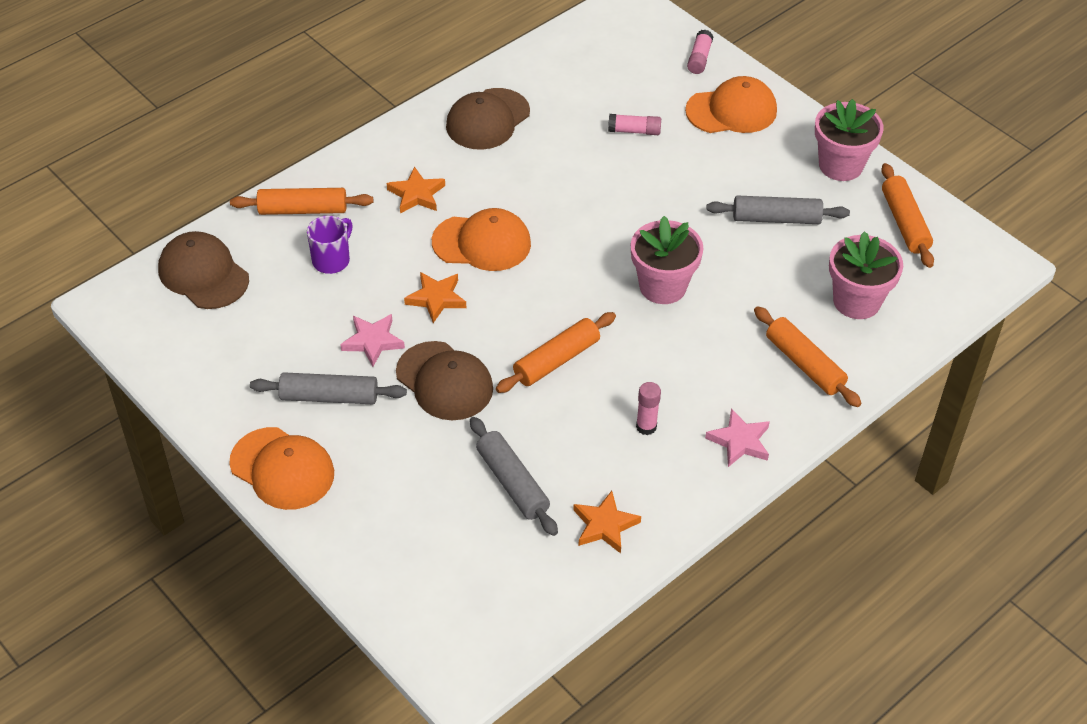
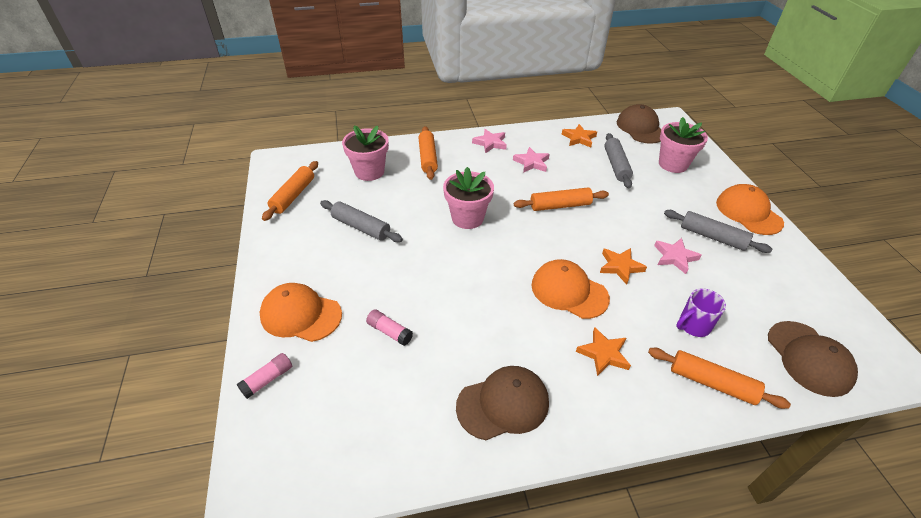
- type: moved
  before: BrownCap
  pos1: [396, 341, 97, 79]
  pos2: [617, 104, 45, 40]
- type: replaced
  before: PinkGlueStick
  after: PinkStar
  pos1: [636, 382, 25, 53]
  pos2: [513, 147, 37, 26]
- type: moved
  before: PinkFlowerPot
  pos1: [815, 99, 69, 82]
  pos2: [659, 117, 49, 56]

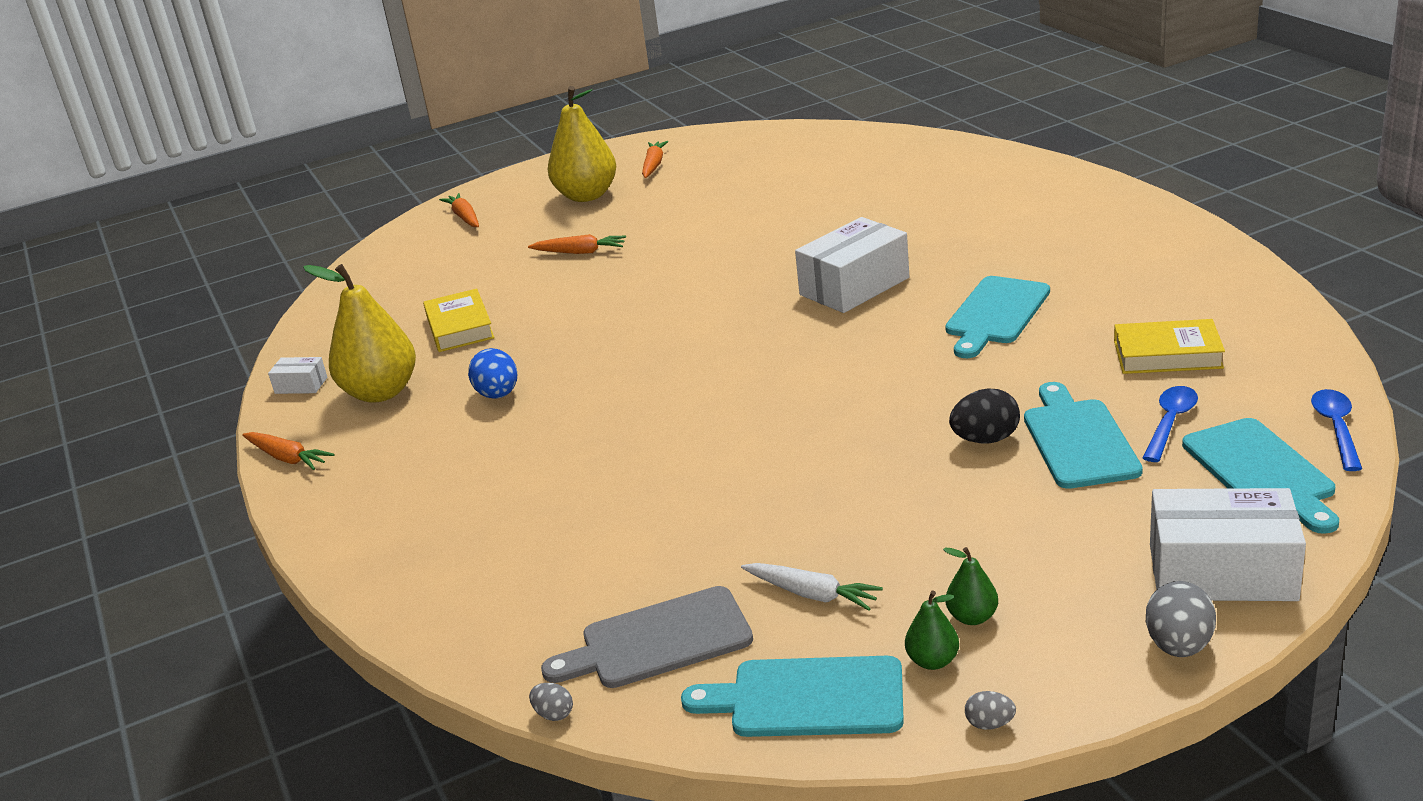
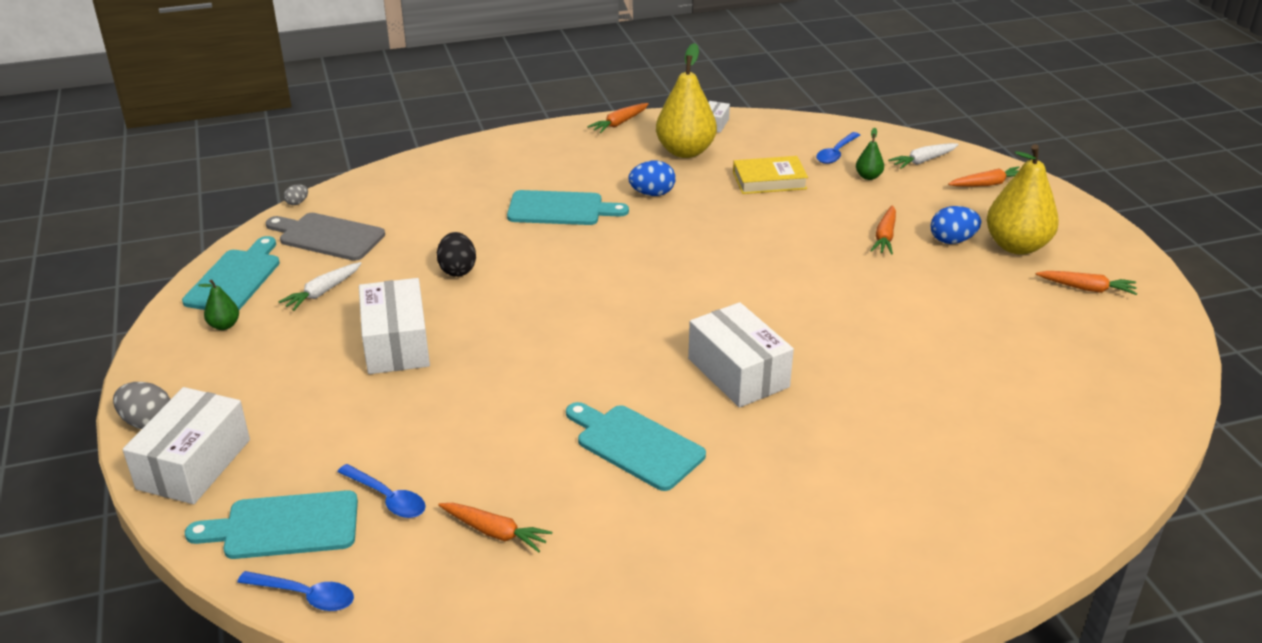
- type: turned
  before: GreyCuttingBoard
  pos1: [541, 586, 212, 102]
  pos2: [266, 213, 119, 48]
  turn: -60
- type: moved
  before: GreenPear
  pos1: [943, 547, 55, 78]
  pos2: [856, 128, 28, 52]
- type: moved
  before: BlackEgg
  pos1: [949, 388, 71, 55]
  pos2: [437, 232, 39, 45]
- type: removed
  before: GreyEgg
  pos1: [965, 691, 51, 39]
- type: moved
  before: TurquoiseCuttingBoard
  pos1: [1024, 382, 119, 107]
  pos2: [507, 190, 122, 35]
- type: replaced
  before: YellowBook
  after: OrangeCarrot
  pos1: [1114, 319, 111, 55]
  pos2: [438, 503, 114, 49]
- type: added
  after: WhiteBox
  pos2: [359, 278, 71, 96]
- type: added
  after: BlueSpoon
  pos2: [816, 132, 44, 32]
- type: added
  after: WhiteCarrot
  pos2: [888, 143, 71, 26]
- type: added
  after: BlueEgg
  pos2: [930, 206, 51, 38]

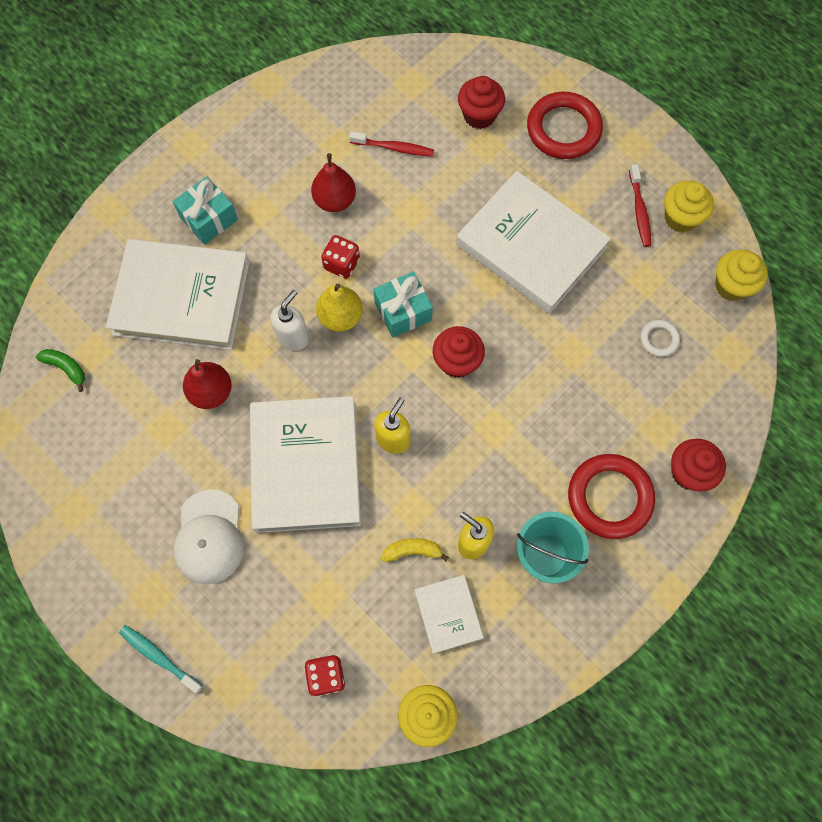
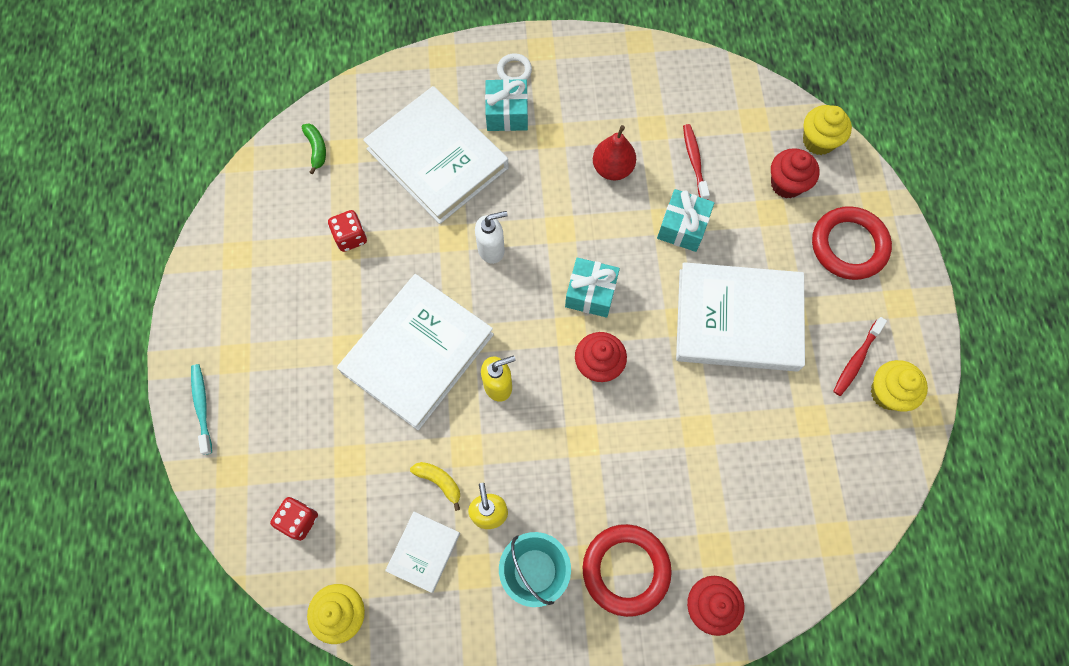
- type: removed
  before: WhiteCap
  pos1: [173, 489, 71, 95]
- type: removed
  before: RedPear
  pos1: [183, 359, 49, 50]
- type: removed
  before: YellowPear
  pos1: [316, 283, 47, 49]
- type: moved
  before: RedDice
  pos1: [321, 235, 39, 44]
  pos2: [328, 210, 39, 42]
- type: turned
  before: RedToothbrush
  pos1: [349, 131, 85, 26]
  pos2: [683, 124, 27, 76]
  turn: -150
- type: turned
  before: WhiteBook
  pos1: [456, 171, 155, 143]
  pos2: [676, 262, 129, 110]
  turn: -75
- type: moved
  before: WhiteRing
  pos1: [640, 320, 40, 37]
  pos2: [497, 53, 35, 27]
- type: moved
  before: YellowCupcake
  pos1: [715, 249, 53, 52]
  pos2: [803, 105, 49, 50]
- type: added
  after: TurquoiseGift
  pos2: [657, 189, 57, 63]

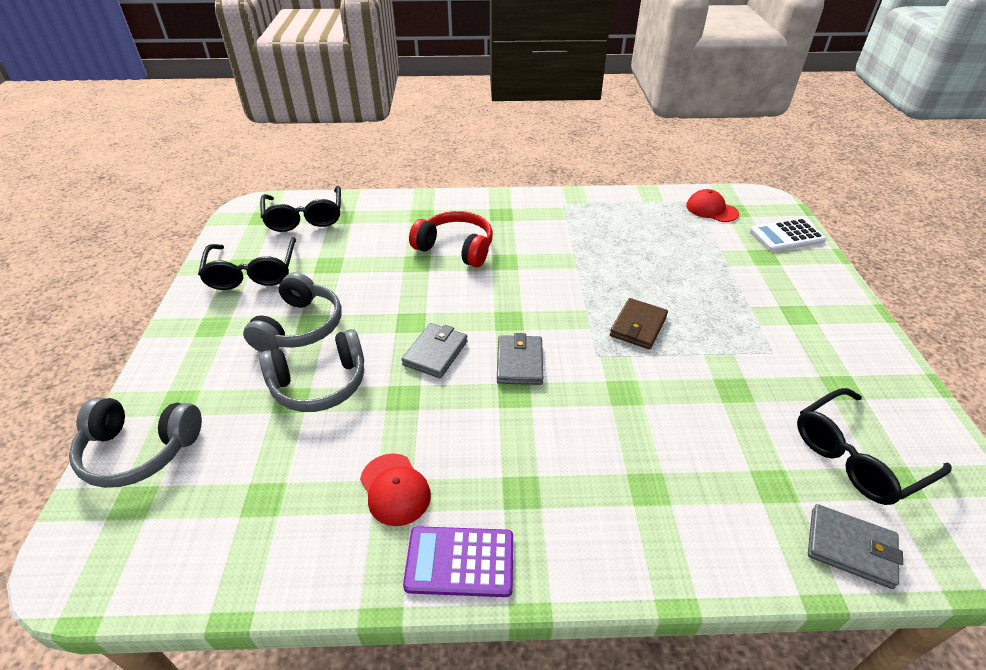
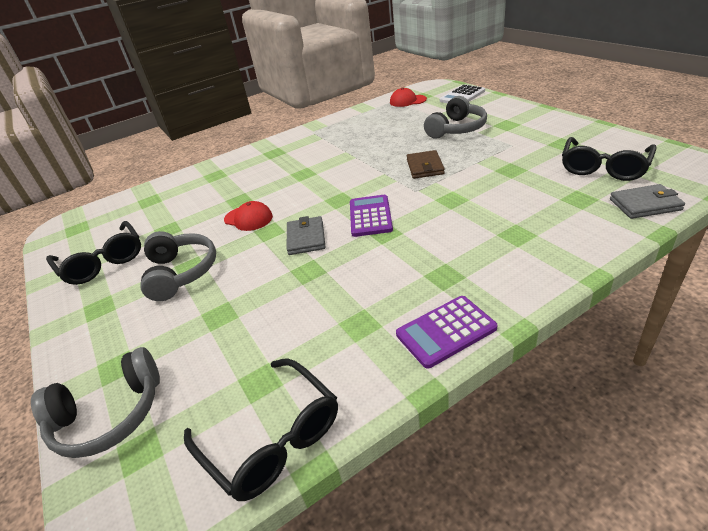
- type: moved
  before: GreyHeadphones
  pos1: [259, 329, 105, 83]
  pos2: [424, 96, 63, 42]
- type: moved
  before: BlackGlasses
  pos1: [260, 186, 81, 46]
  pos2: [184, 358, 154, 143]
- type: moved
  before: RedCap
  pos1: [360, 454, 71, 72]
  pos2: [224, 201, 49, 30]
- type: removed
  before: RedHeadphones
  pos1: [409, 211, 84, 56]
- type: replaced
  before: GreyWallet
  after: PurpleCalculator
  pos1: [497, 333, 46, 52]
  pos2: [350, 195, 43, 42]

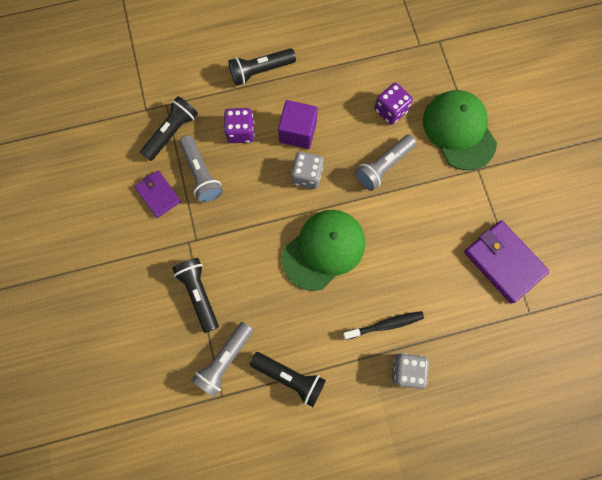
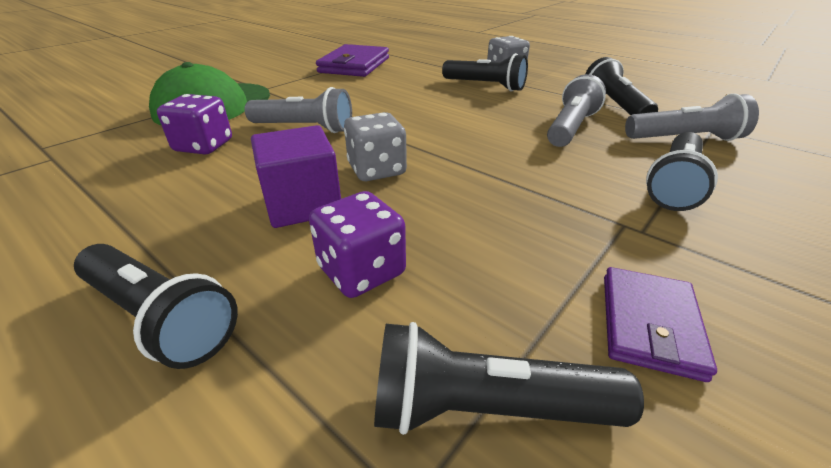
- type: moved
  before: GreyFlashlight
  pos1: [179, 135, 44, 68]
  pos2: [547, 74, 59, 73]
- type: removed
  before: GreenCap
  pos1: [282, 210, 83, 81]
- type: replaced
  before: BlackToothbrush
  after: BlackFlashlight
  pos1: [343, 311, 81, 29]
  pos2: [442, 53, 86, 39]

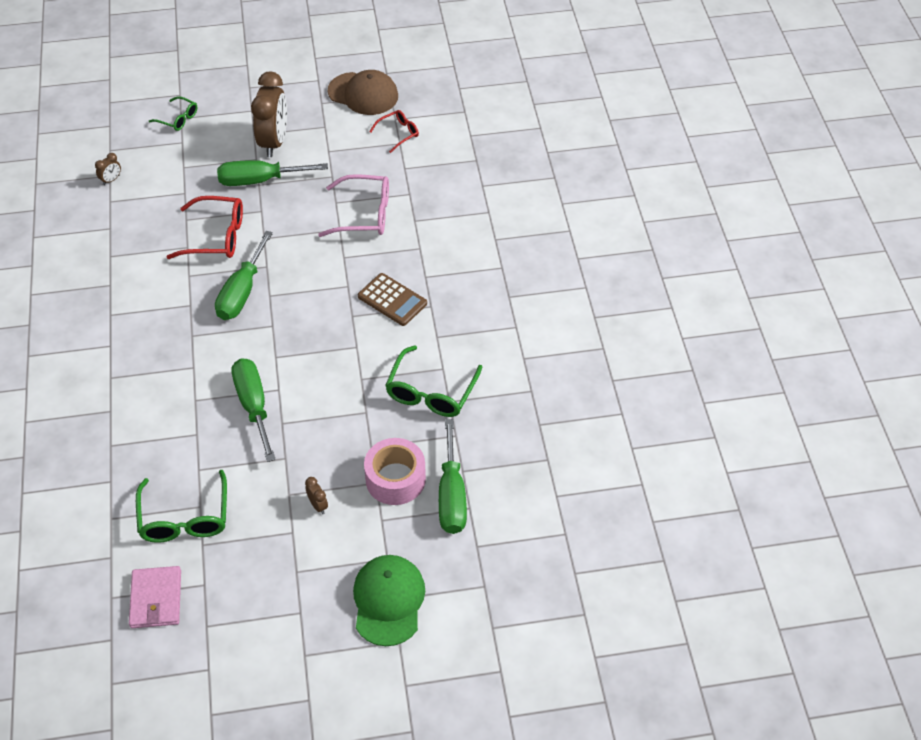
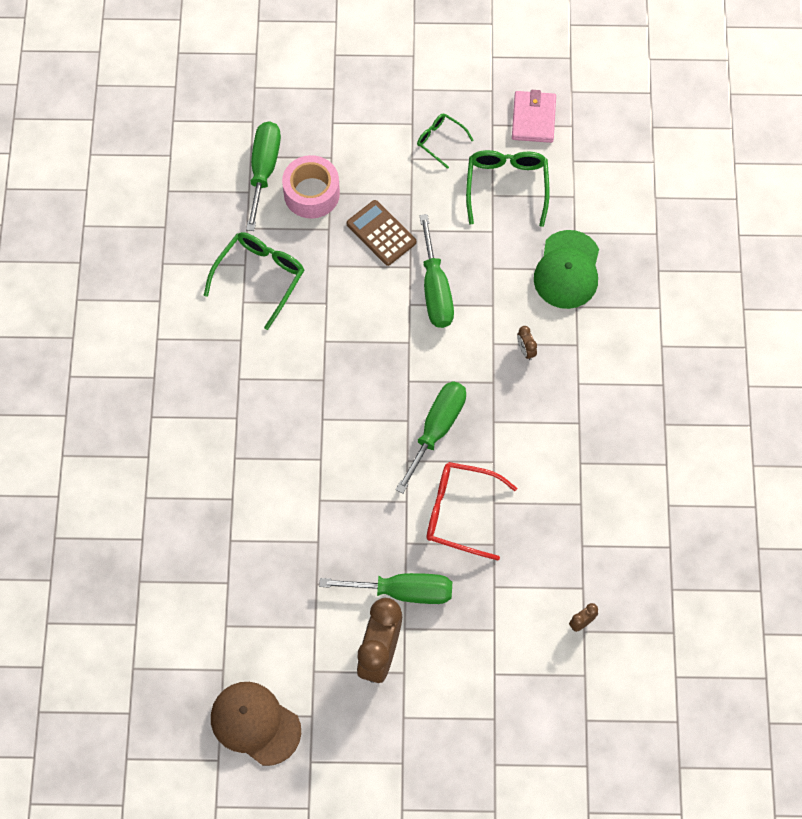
- type: moved
  before: GreenGlasses
  pos1: [149, 96, 48, 35]
  pos2: [417, 114, 57, 55]
- type: moved
  before: BrownClock
  pos1: [305, 477, 23, 37]
  pos2: [517, 326, 20, 34]
- type: removed
  before: PinkGlasses
  pos1: [318, 174, 71, 63]
- type: moved
  before: GreenCap
  pos1: [353, 555, 72, 91]
  pos2: [534, 230, 65, 79]
- type: moved
  before: BrownCalculator
  pos1: [358, 273, 69, 53]
  pos2: [346, 200, 70, 66]
- type: removed
  before: RedGlasses
  pos1: [369, 110, 50, 43]

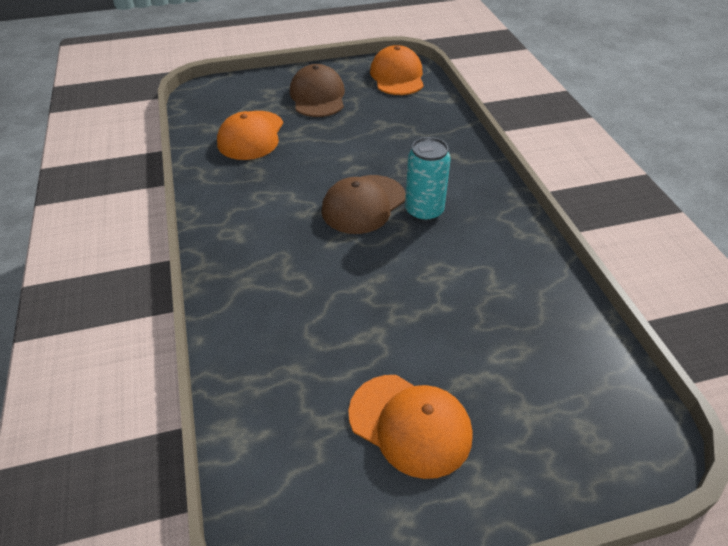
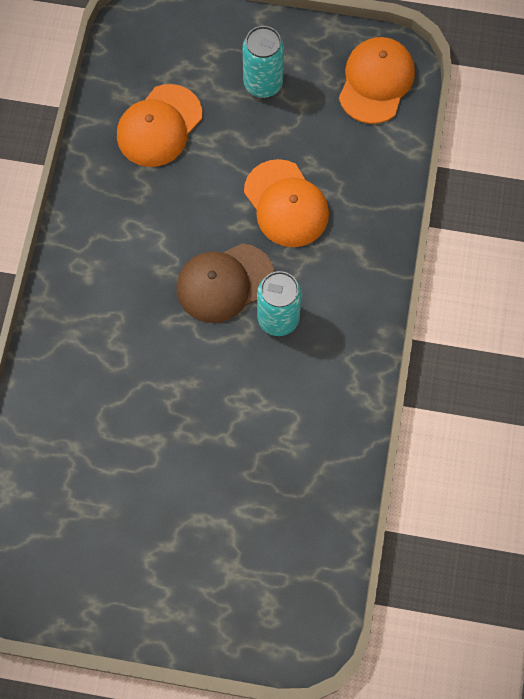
- type: replaced
  before: BrownCap
  after: TurquoiseCan
  pos1: [290, 64, 55, 53]
  pos2: [243, 26, 41, 72]
- type: moved
  before: OrangeCap
  pos1: [348, 375, 125, 104]
  pos2: [244, 159, 85, 88]

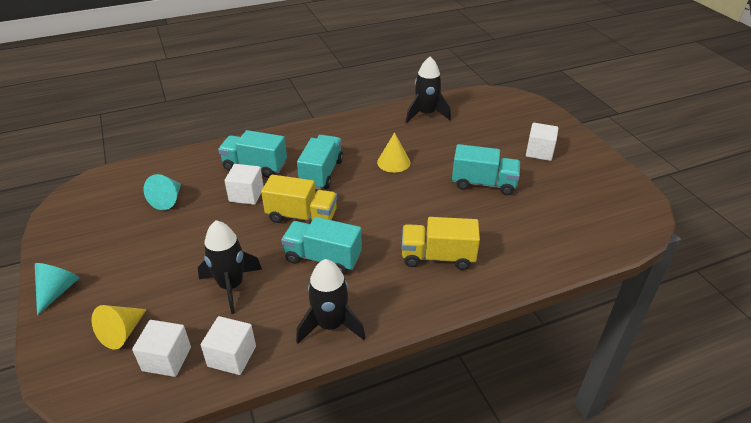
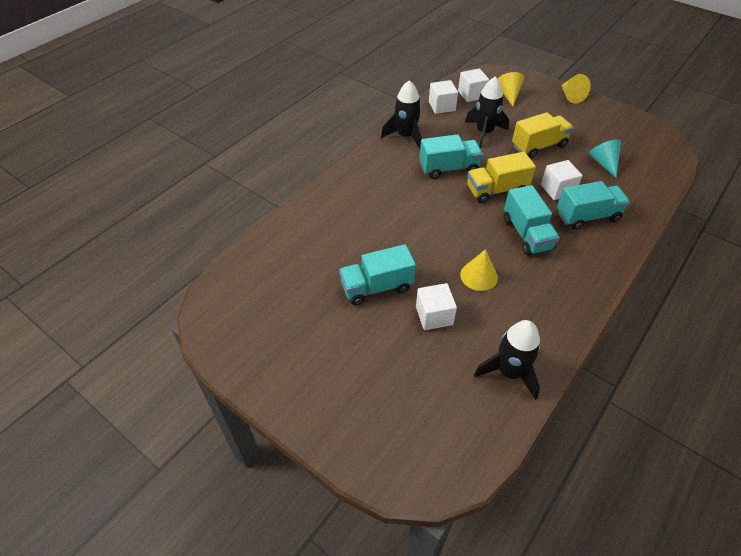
- type: recoloured
  before: TurquoiseCone
  after: YellowCone
  pos1: [35, 263, 44, 52]
  pos2: [561, 74, 30, 30]
- type: moved
  before: YellowTruck
  pos1: [402, 217, 78, 53]
  pos2: [512, 112, 62, 46]
- type: moved
  before: WhiteCube
  pos1: [526, 123, 32, 38]
  pos2: [416, 283, 41, 47]

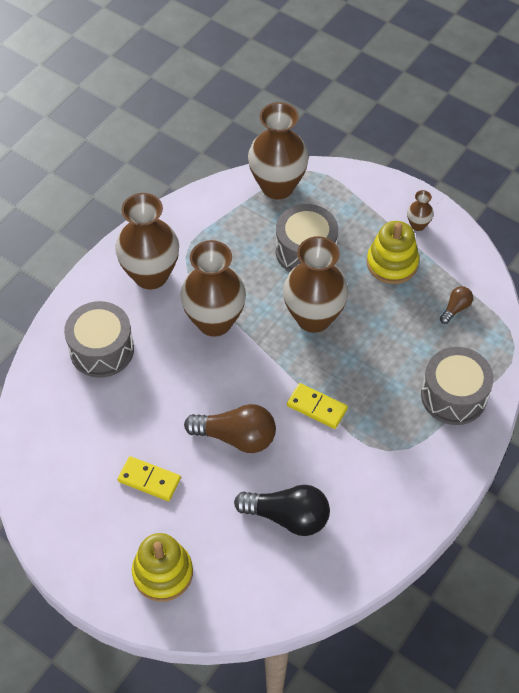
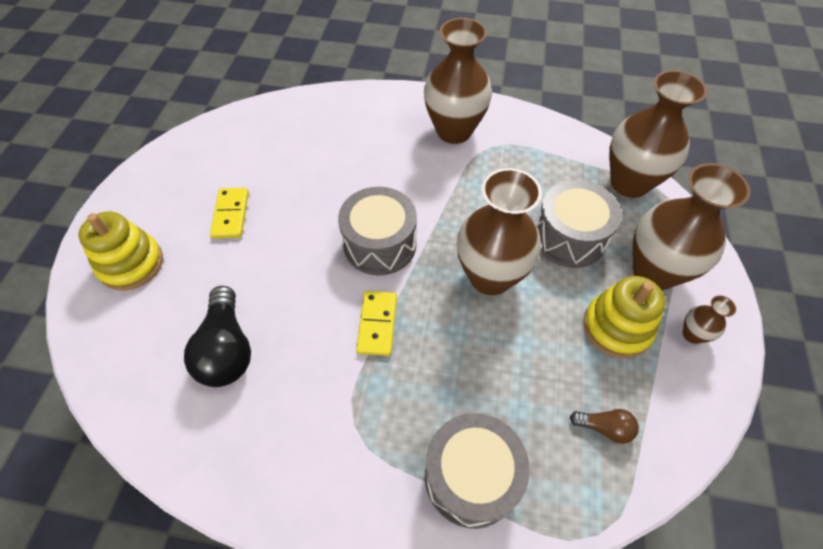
- type: moved
  before: GreyDrum
  pos1: [64, 301, 70, 77]
  pos2: [338, 187, 79, 89]
- type: moved
  before: BrownVase
  pos1: [180, 240, 66, 97]
  pos2: [633, 163, 117, 127]
- type: removed
  before: BrownLightBulb
  pos1: [184, 404, 92, 49]

